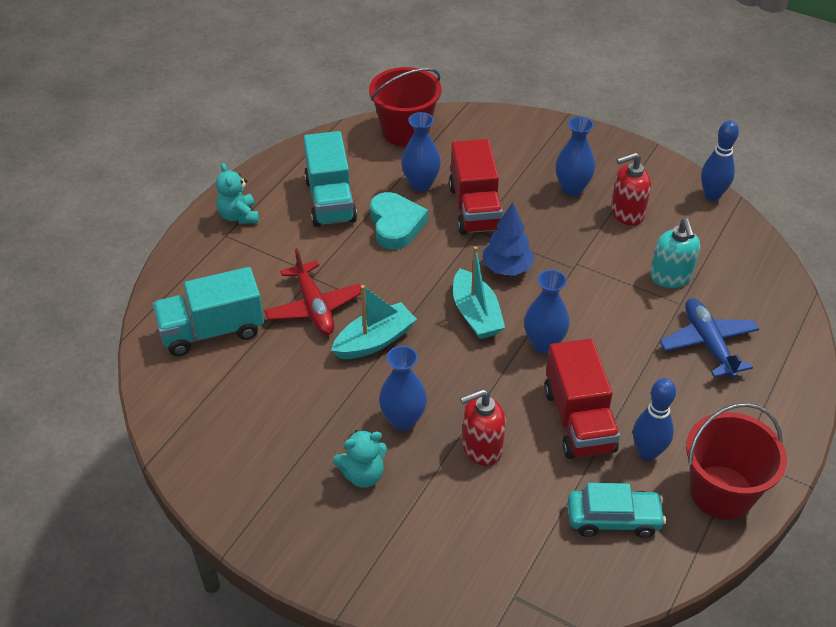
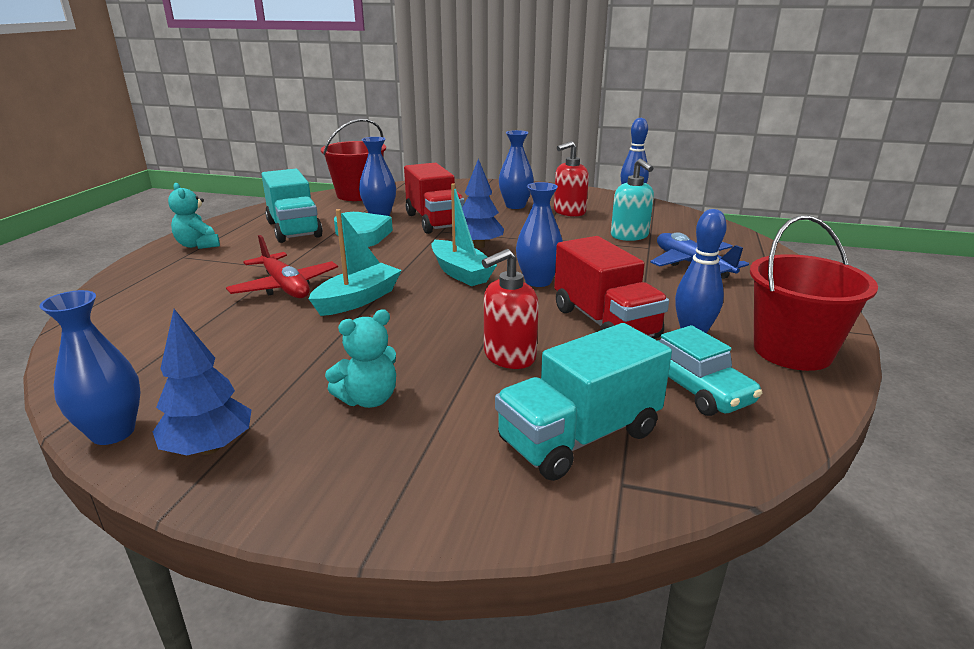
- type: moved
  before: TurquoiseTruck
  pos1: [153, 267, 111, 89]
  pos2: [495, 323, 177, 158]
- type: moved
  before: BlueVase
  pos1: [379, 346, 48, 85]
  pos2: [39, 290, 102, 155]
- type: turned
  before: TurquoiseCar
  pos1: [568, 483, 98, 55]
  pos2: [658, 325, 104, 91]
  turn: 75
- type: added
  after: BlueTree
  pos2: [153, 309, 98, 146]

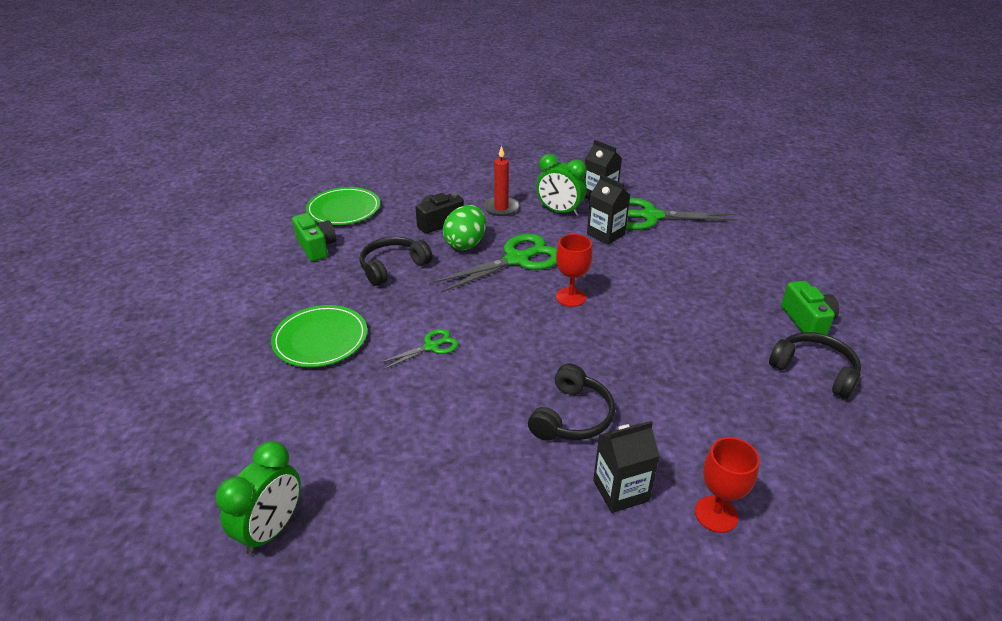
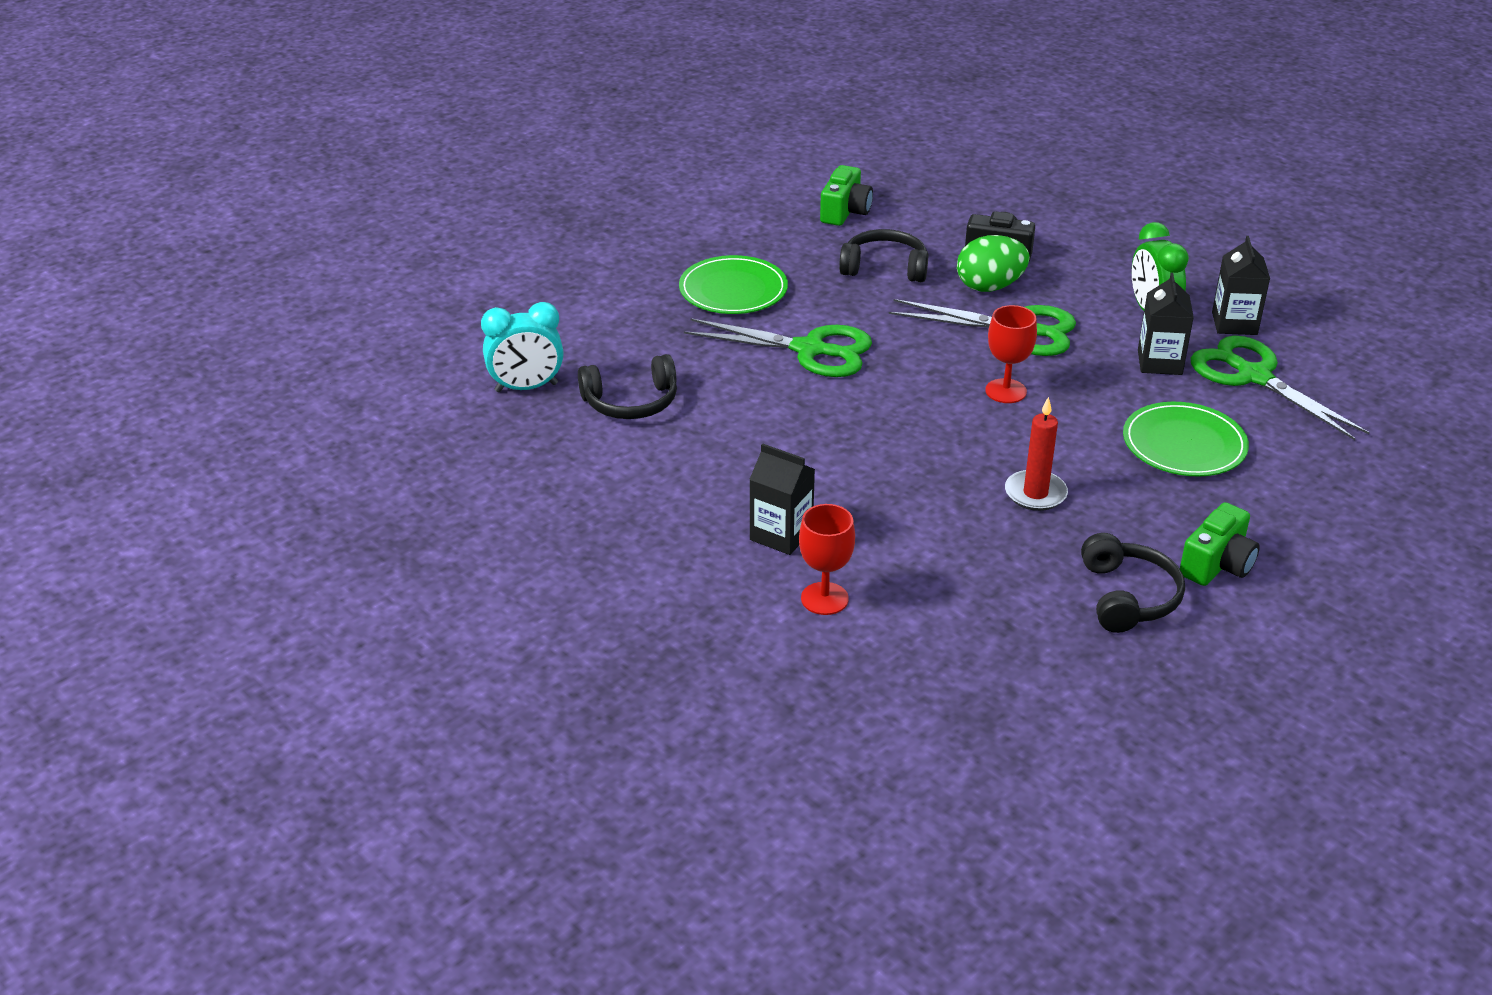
- type: recoloured
  before: GreenClock
  after: TurquoiseClock
  pos1: [216, 441, 85, 114]
  pos2: [481, 302, 83, 90]
- type: moved
  before: GreenPlate
  pos1: [306, 187, 74, 38]
  pos2: [1123, 402, 126, 75]
- type: resized
  before: GreenScissors
  pos1: [379, 329, 79, 41]
  pos2: [684, 318, 188, 59]
  scale: 1.95
- type: moved
  before: RedCandle
  pos1: [484, 145, 35, 71]
  pos2: [1005, 397, 63, 114]
- type: moved
  before: BlackHeadphones
  pos1: [528, 363, 87, 78]
  pos2: [578, 354, 99, 65]

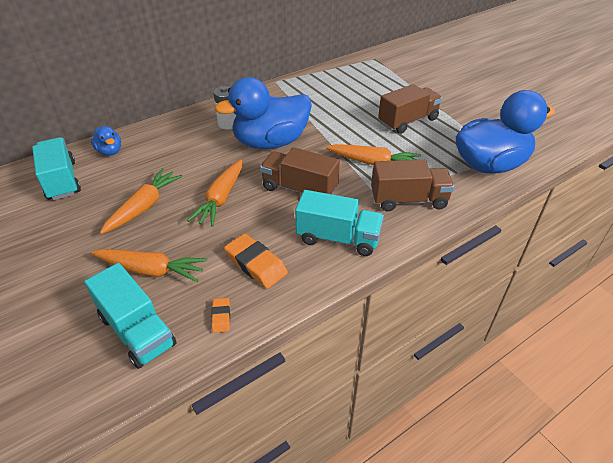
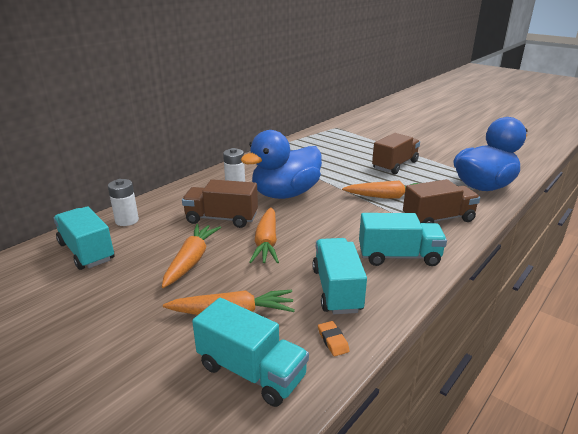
- type: replaced
  before: BlueDuck
  after: WhiteBattery
  pos1: [91, 126, 30, 29]
  pos2: [108, 179, 31, 47]
- type: replaced
  before: OrangeEraser
  after: TurquoiseTruck
  pos1: [224, 234, 64, 55]
  pos2: [312, 238, 55, 76]
- type: moved
  before: BrownTruck
  pos1: [260, 147, 80, 48]
  pos2: [182, 179, 76, 49]

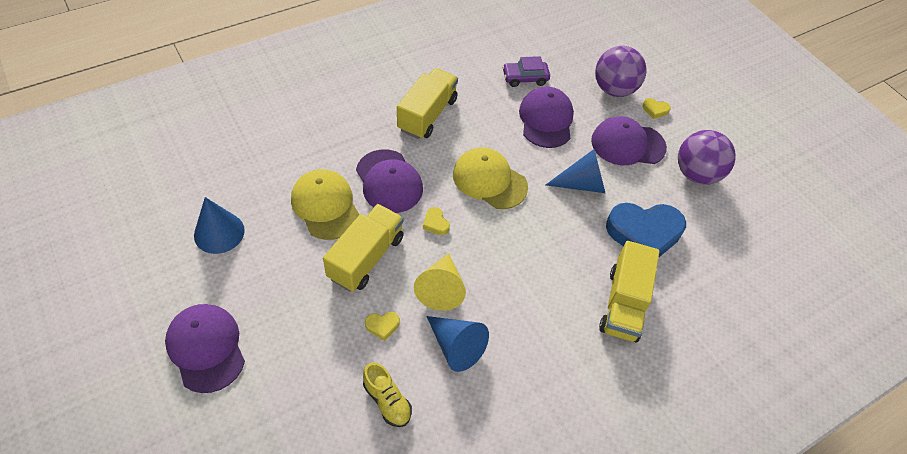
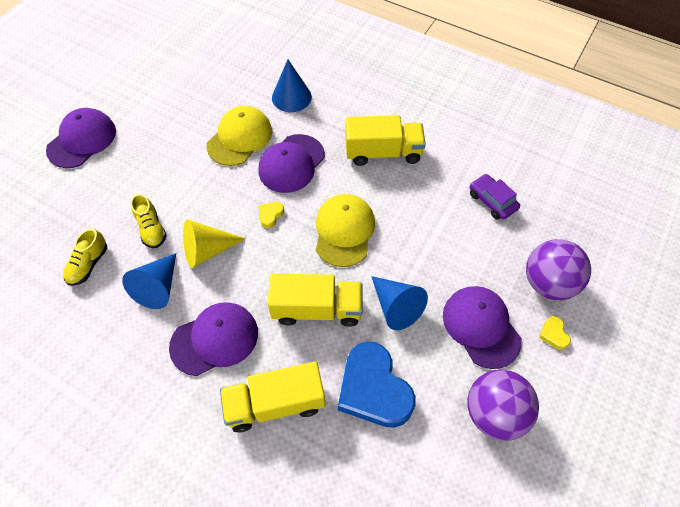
- type: moved
  before: BlueCone
  pos1: [194, 197, 51, 57]
  pos2: [272, 59, 40, 53]
- type: moved
  before: YellowTruck
  pos1: [323, 204, 81, 88]
  pos2: [267, 274, 96, 53]
- type: replaced
  before: YellowHeart
  after: YellowShoe
  pos1: [365, 312, 35, 29]
  pos2: [131, 194, 36, 54]
- type: moved
  before: PurpleCap
  pos1: [519, 87, 55, 61]
  pos2: [169, 302, 89, 74]

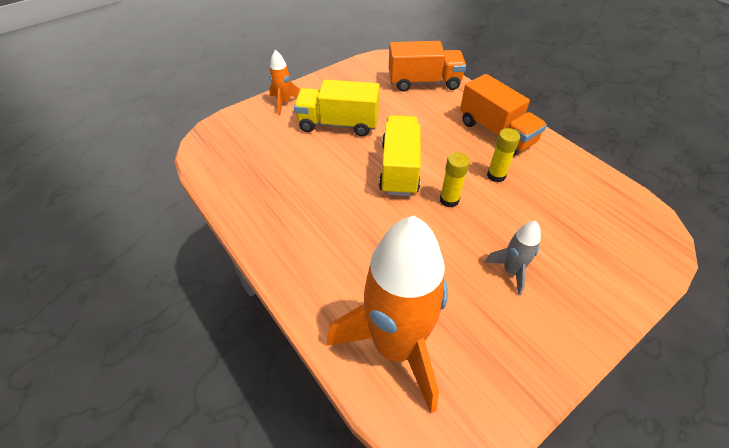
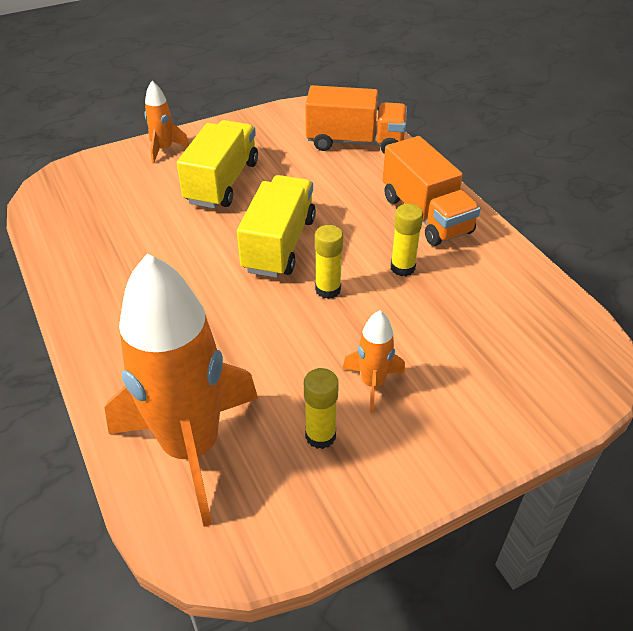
- type: turned
  before: YellowTruck
  pos1: [294, 80, 86, 56]
  pos2: [177, 120, 81, 89]
  turn: 90
- type: recoloured
  before: GreyRocket
  after: OrangeRocket
  pos1: [484, 221, 57, 75]
  pos2: [342, 311, 63, 102]
- type: added
  after: YellowGlueStick
  pos2: [304, 368, 35, 81]

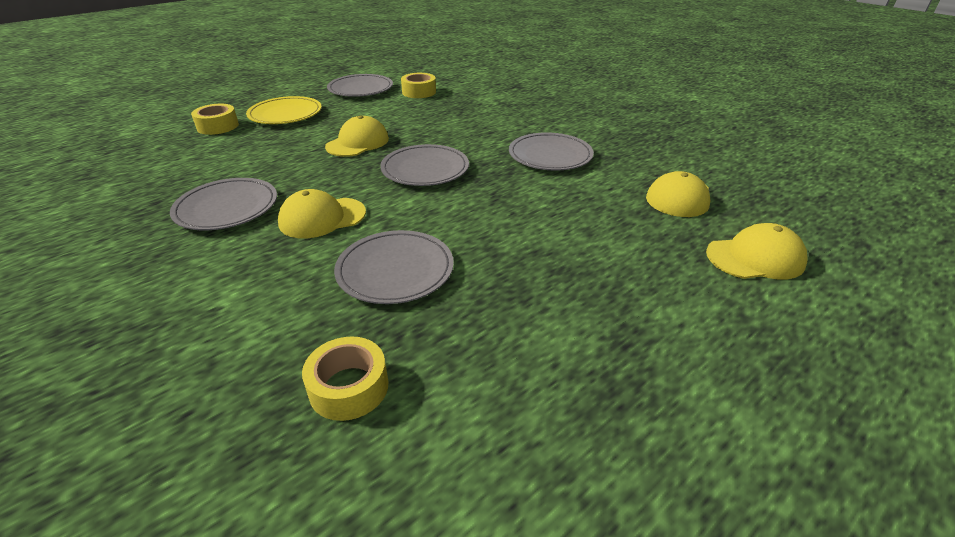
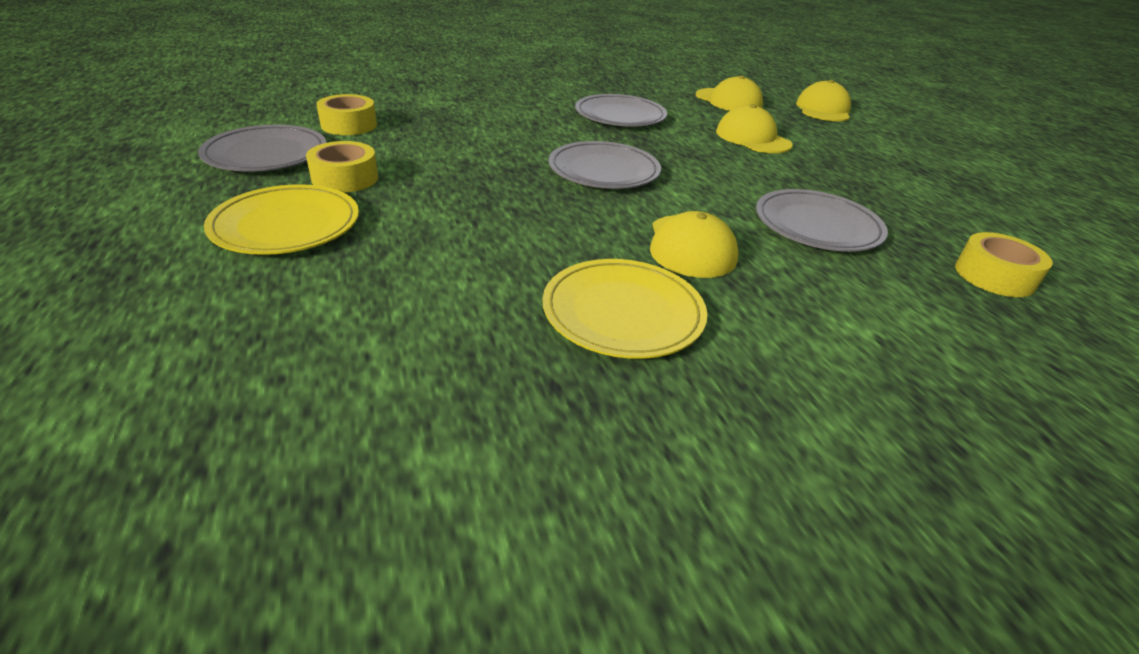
- type: recoloured
  before: GreyPlate
  after: YellowPlate
  pos1: [170, 178, 107, 52]
  pos2: [543, 259, 164, 100]
- type: moved
  before: YellowTape
  pos1: [191, 104, 48, 31]
  pos2: [306, 141, 72, 52]
- type: moved
  before: YellowCap
  pos1: [325, 115, 64, 42]
  pos2: [716, 104, 76, 49]

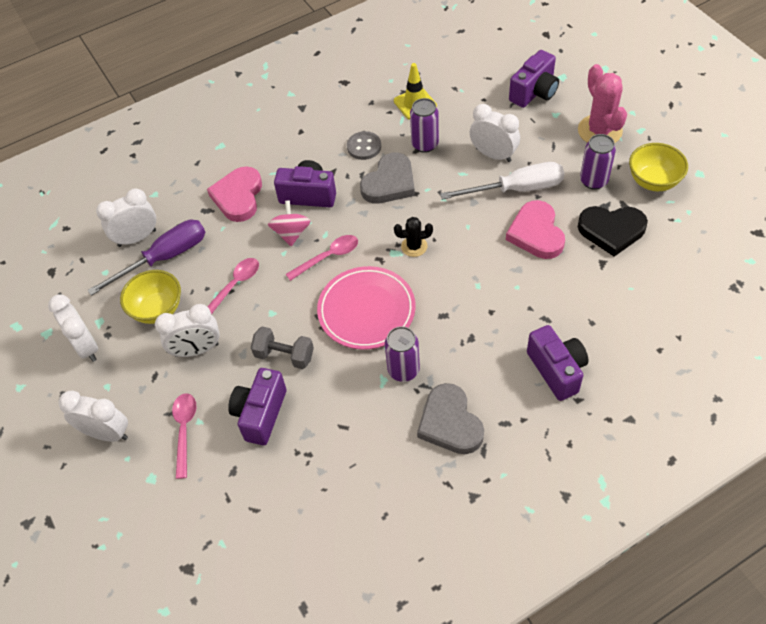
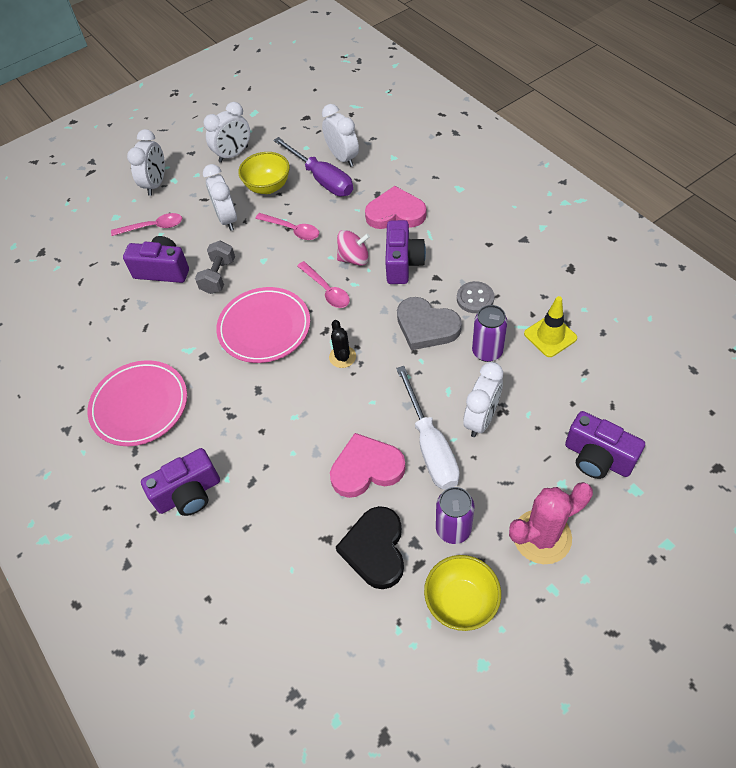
- type: removed
  before: PurpleCan
  pos1: [385, 326, 35, 56]
- type: replaced
  before: GreyHeart
  after: PinkPlate
  pos1: [417, 383, 67, 71]
  pos2: [88, 360, 99, 86]

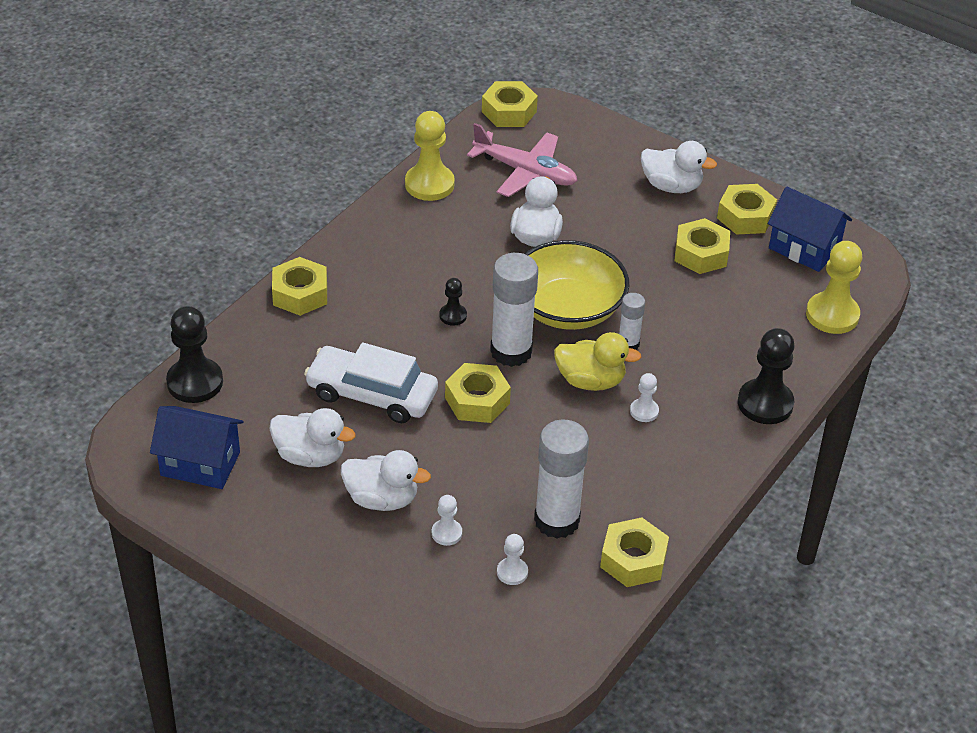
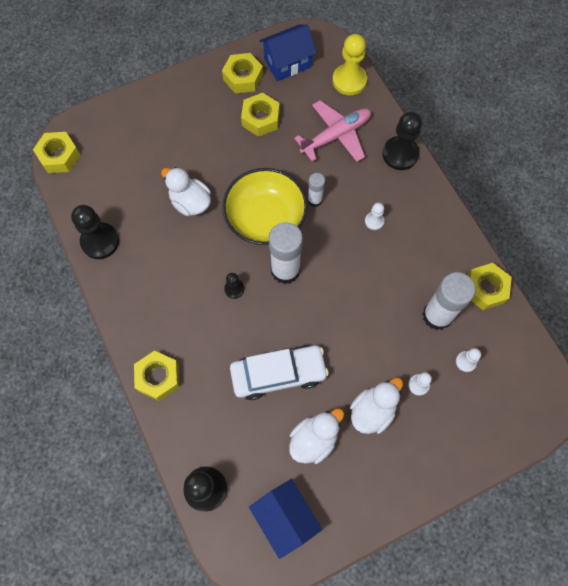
- type: turned
  before: BlueHouse
  pos1: [150, 406, 93, 83]
  pos2: [249, 479, 73, 80]
  turn: -75
- type: turned
  before: WhiteCar
  pos1: [304, 342, 134, 81]
  pos2: [230, 345, 99, 55]
  turn: -150
- type: recoloured
  before: YellowPawn
  after: BlackPawn
  pos1: [405, 111, 50, 90]
  pos2: [71, 205, 48, 54]
- type: removed
  before: YellowNut
  pos1: [445, 363, 66, 60]
- type: moved
  before: PinkPlane
  pos1: [467, 123, 111, 74]
  pos2: [294, 100, 77, 62]
- type: removed
  before: YellowDuck
  pos1: [554, 332, 87, 59]
- type: removed
  before: WhiteDuck
  pos1: [641, 141, 76, 52]

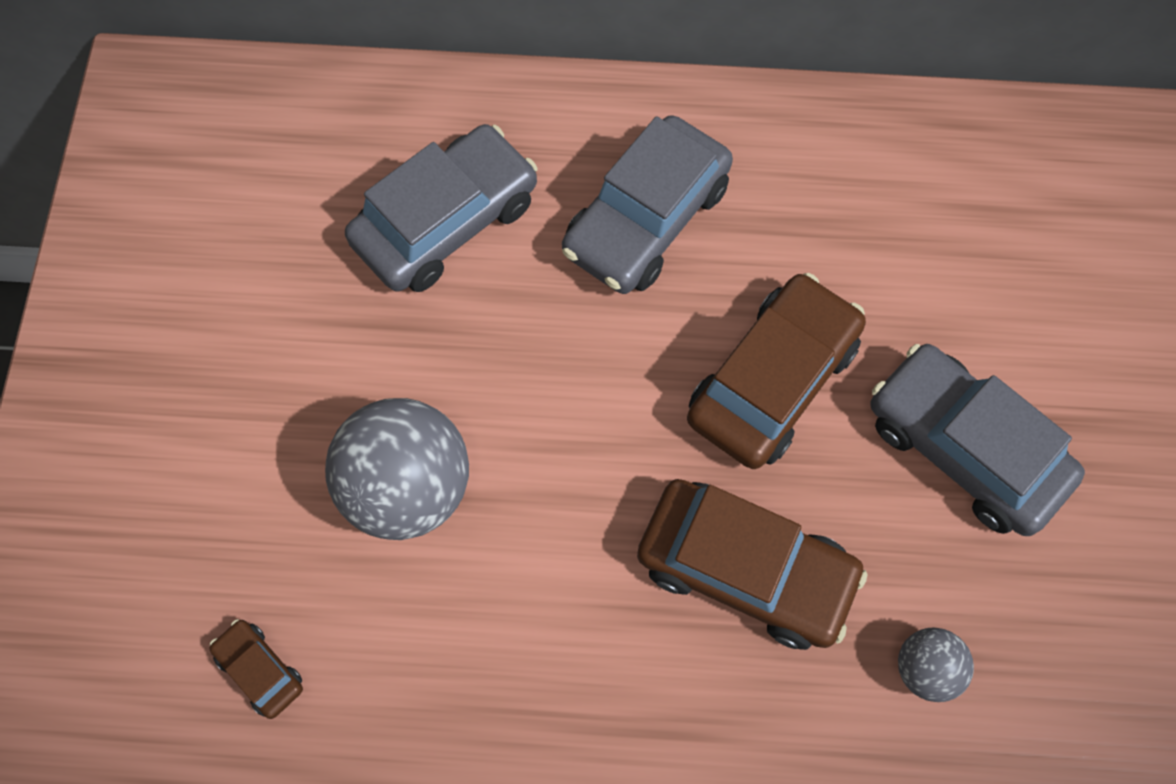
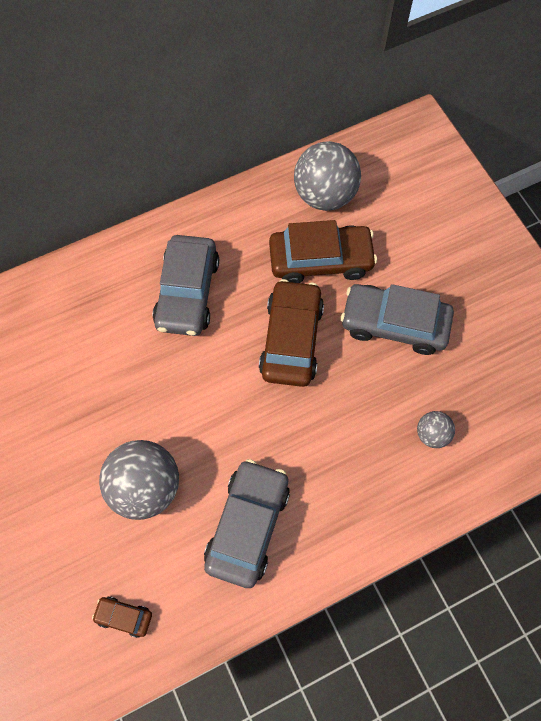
- type: moved
  before: GreyCar
  pos1: [345, 124, 193, 168]
  pos2: [204, 459, 86, 129]
- type: moved
  before: BrownCar
  pos1: [637, 479, 231, 171]
  pos2: [269, 220, 108, 63]
- type: added
  after: GreyBall
  pos2: [294, 141, 67, 70]

